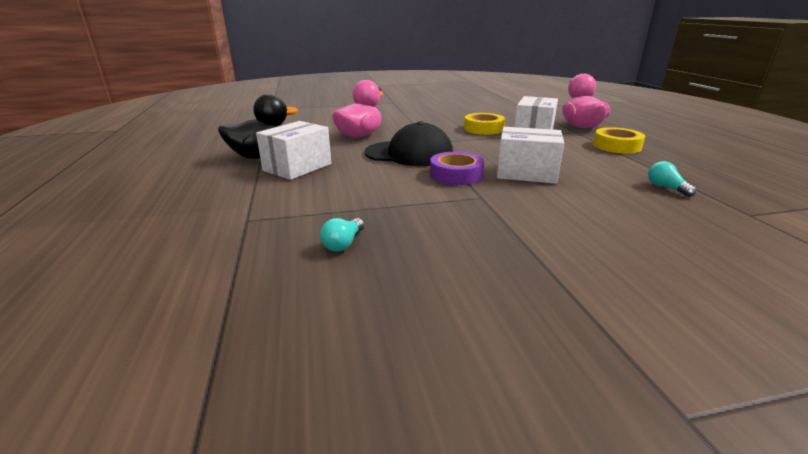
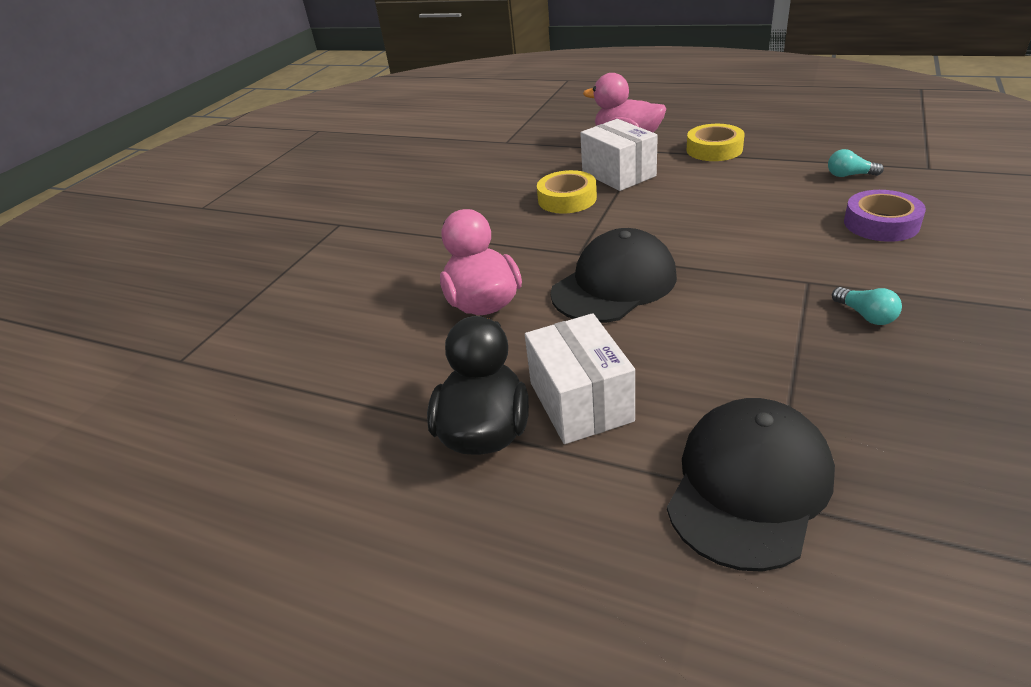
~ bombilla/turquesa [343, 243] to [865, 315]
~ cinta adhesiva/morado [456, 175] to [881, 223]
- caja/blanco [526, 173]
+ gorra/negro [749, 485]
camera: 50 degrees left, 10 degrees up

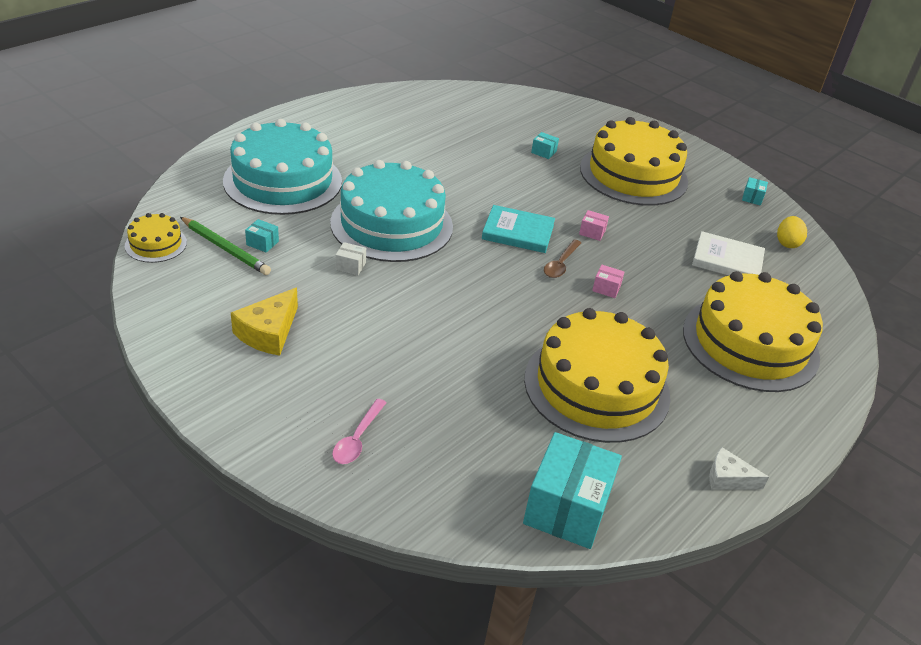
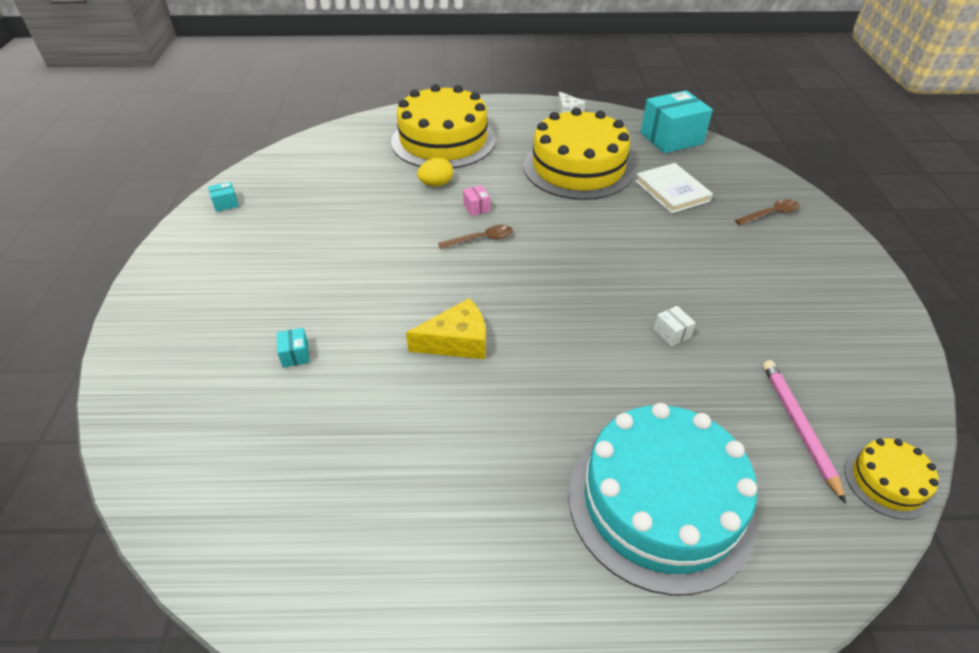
~ lápiz/verde [225, 248] to lápiz/rosa [798, 426]
~ queso/amarillo [268, 332] to [457, 341]
- caja/turquesa [262, 243]
- tarta/turquesa [391, 224]
~ cuchara/rosa [357, 439] to cuchara/marrón [771, 214]
- libro/turquesa [518, 232]
- caja/rosa [592, 232]
- tarta/amarillo [633, 174]
~ libro/blanco [727, 260] to [672, 191]
~ huevo/amarillo [787, 243] to [436, 184]
camera: 130 degrees left, 5 degrees up

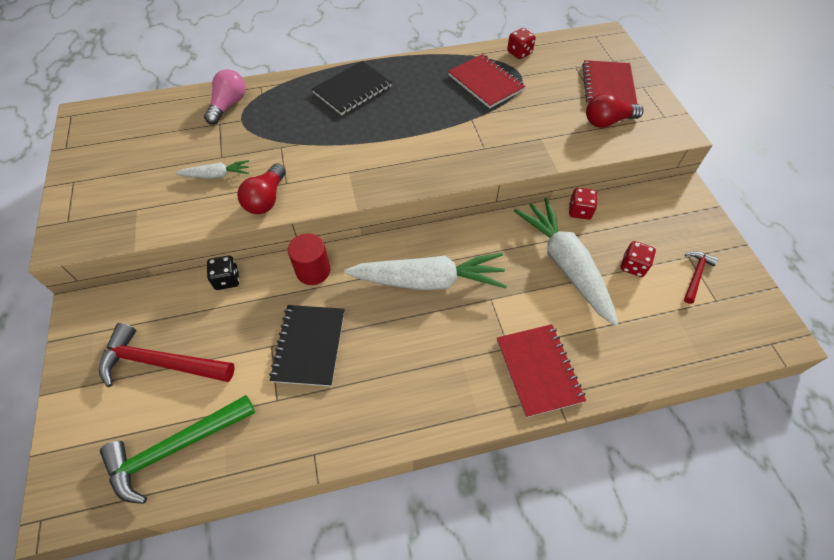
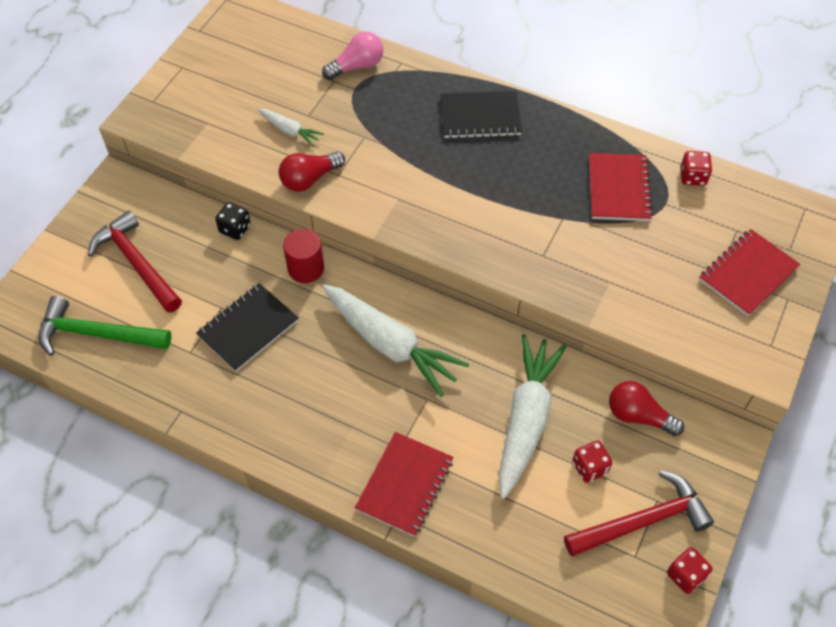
~ dado/rojo [579, 211] to [685, 575]
~ bombilla/rojo [607, 121] to [638, 416]
~ martillo/rojo [695, 275] = [642, 521] x1.89
camera: 40 degrees right, 0 degrees up

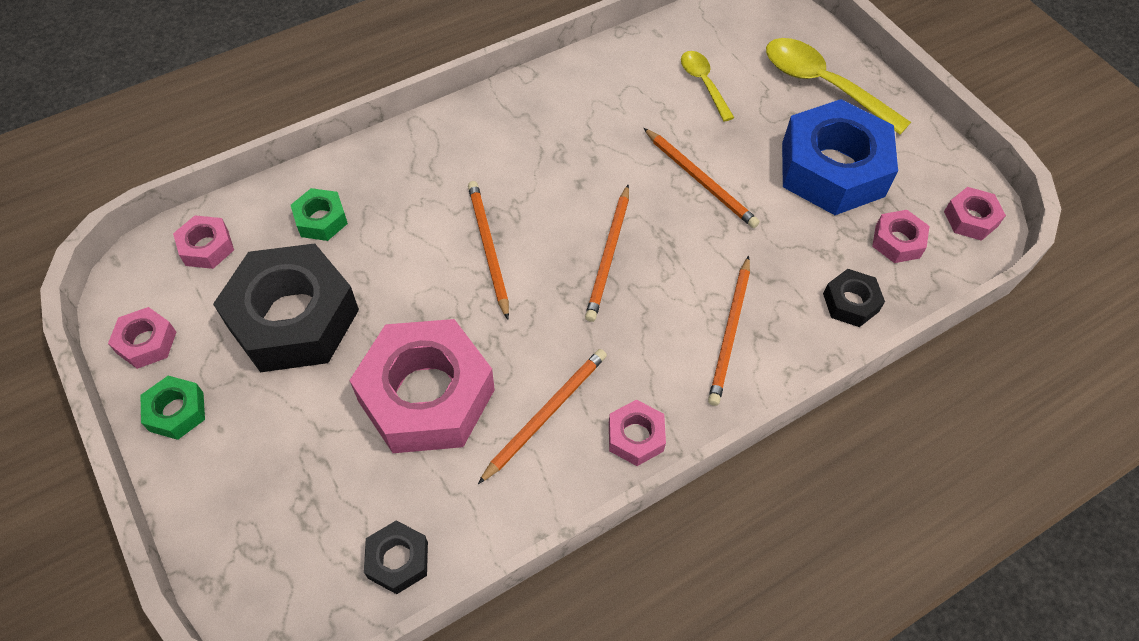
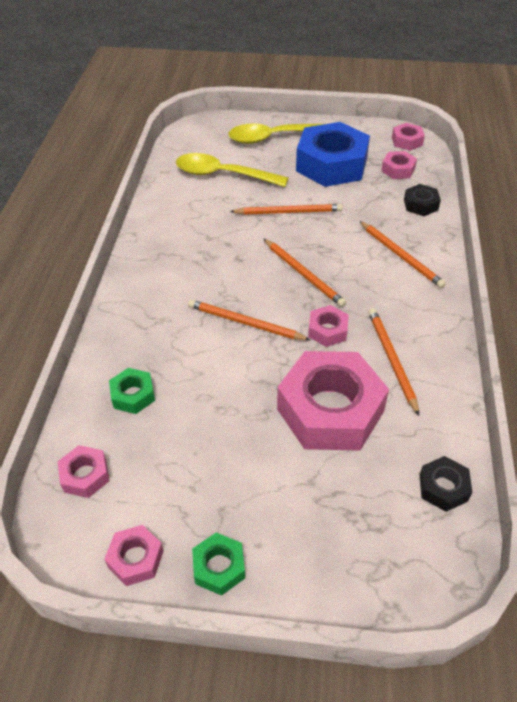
- tuerca/negro [293, 318]
~ tuerca/rosa [635, 437] to [327, 330]
~ cuchara/amarillo [703, 84] = [223, 175] x1.72
camera: 50 degrees left, 10 degrees down

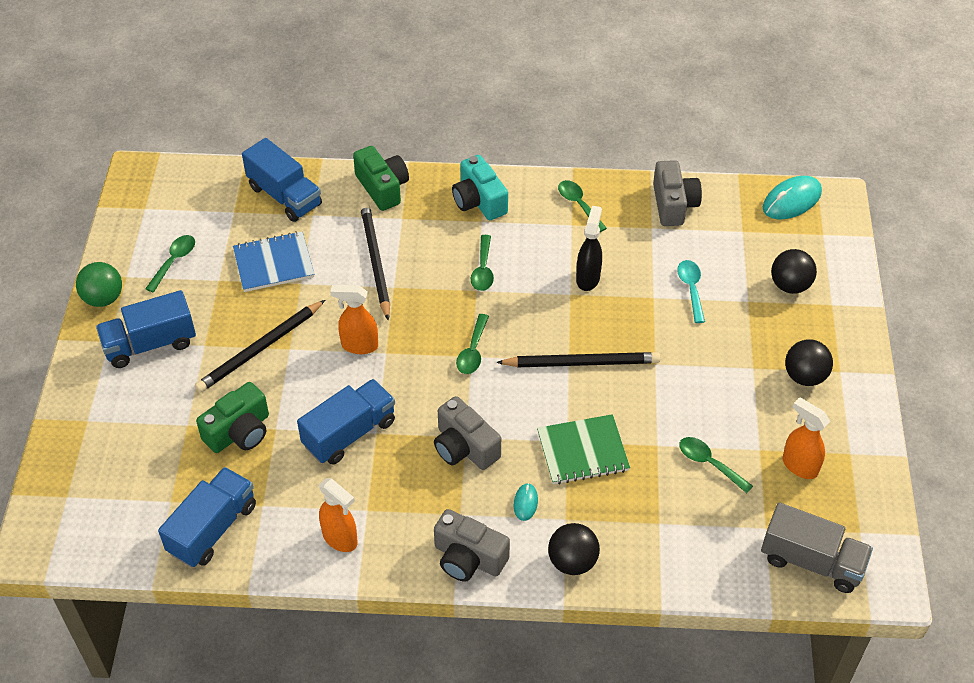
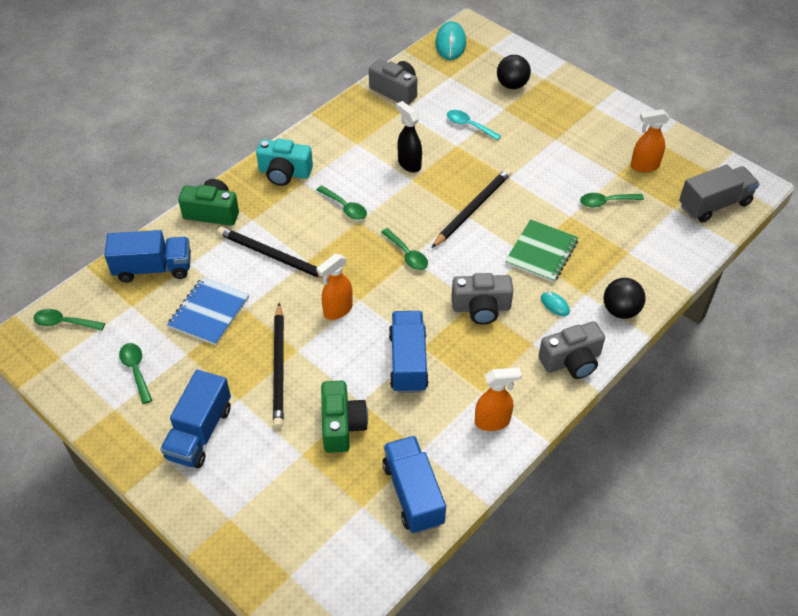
- pelota/verde [103, 298]
~ cuchara/verde [578, 204] to [64, 323]
- pelota/negro [804, 376]
camera: 50 degrees left, 0 degrees up

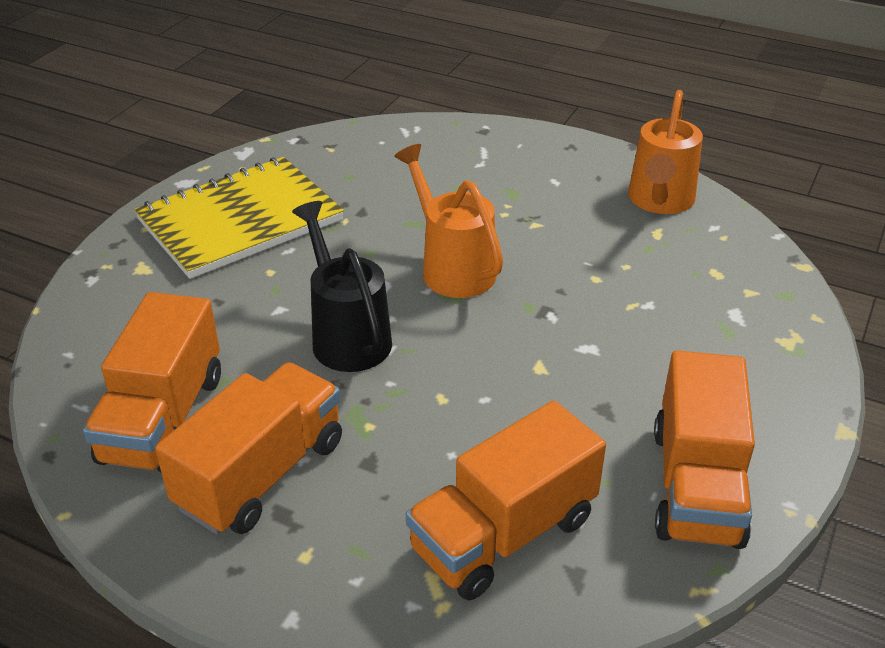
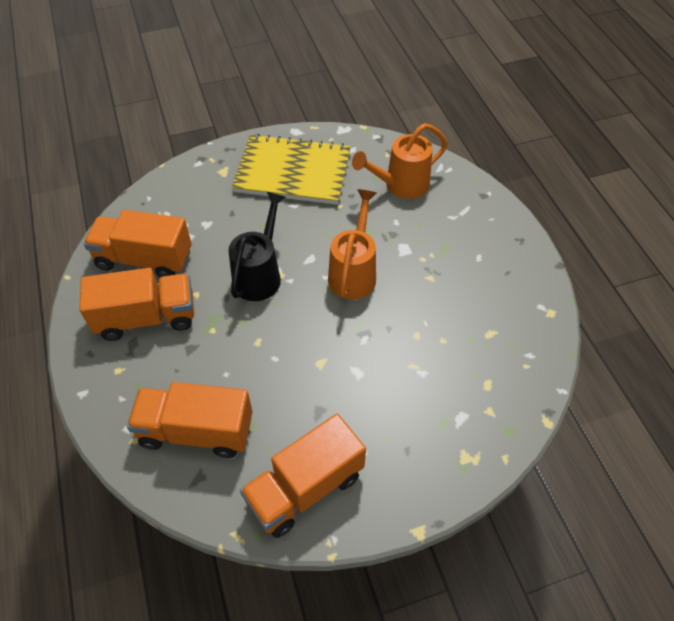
~ camión/naranja [163, 418] = [144, 259] 45 degrees clockwise
~ regadera/naranja [659, 201] to [401, 185]
camera: 45 degrees right, 15 degrees up

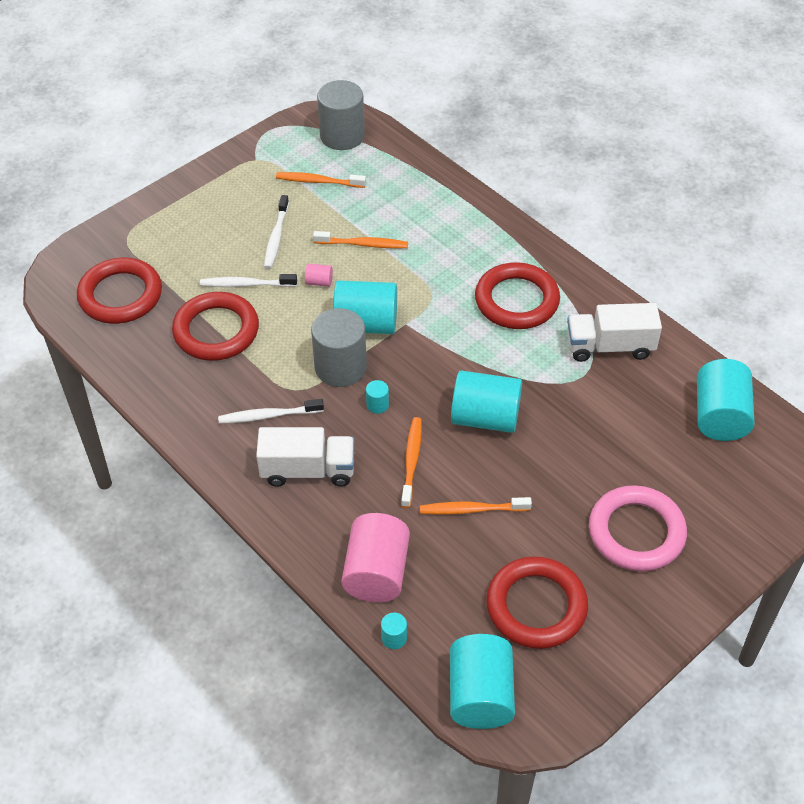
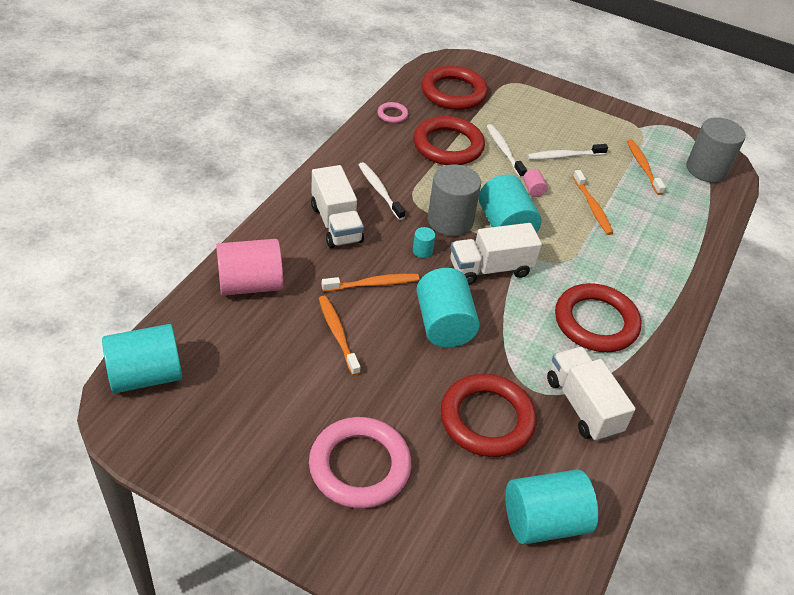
- cilindro/turquesa [394, 638]
~ anillo/rojo [536, 606] to [487, 419]
+ anillo/rosa [392, 115]
+ camión/blanco [490, 269]
camera: 65 degrees right, 5 degrees down

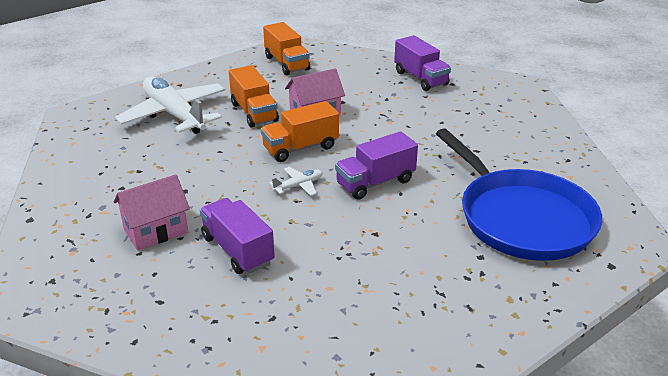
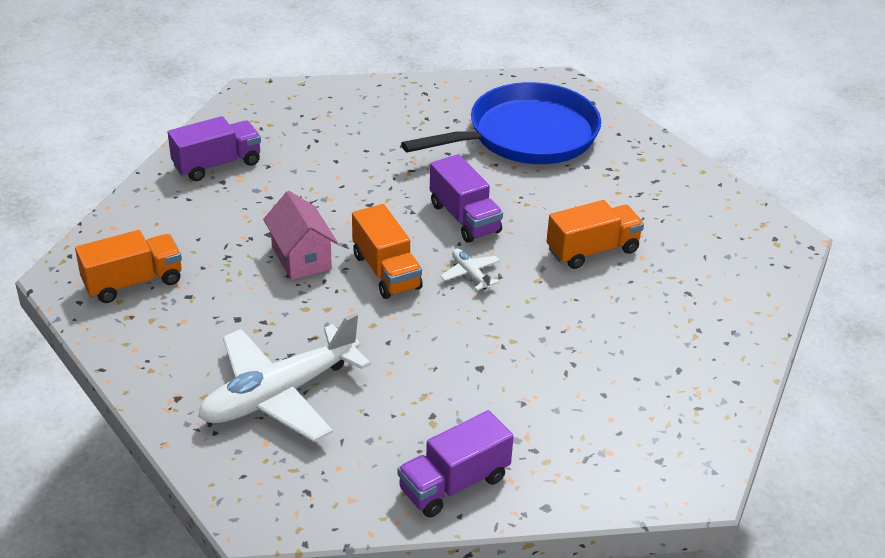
- casa/rosa [156, 231]
~ camión/morado [237, 250] to [454, 484]
~ camión/naranja [254, 112] to [592, 250]
camera: 90 degrees left, 5 degrees up

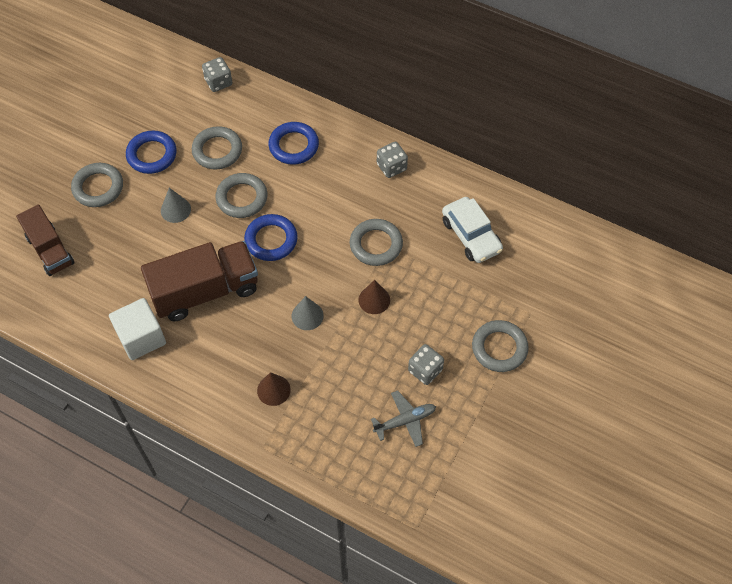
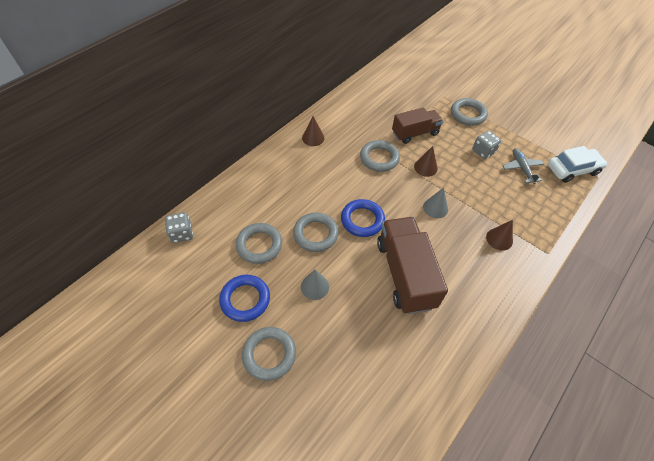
~ camión/marrón [50, 250] to [415, 133]
- cubo/blanco [141, 338]
- anillo/azul [294, 146]
~ dado/gris [391, 167] to cono/marrón [313, 138]
~ coche/blanco [471, 235] to [572, 169]
camera: 80 degrees left, 5 degrees down

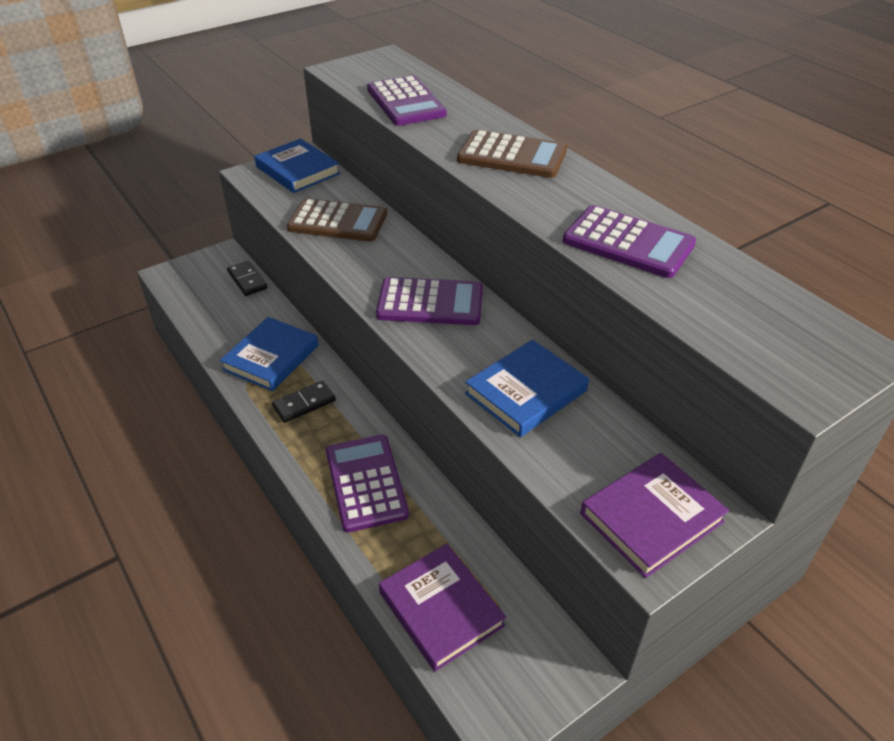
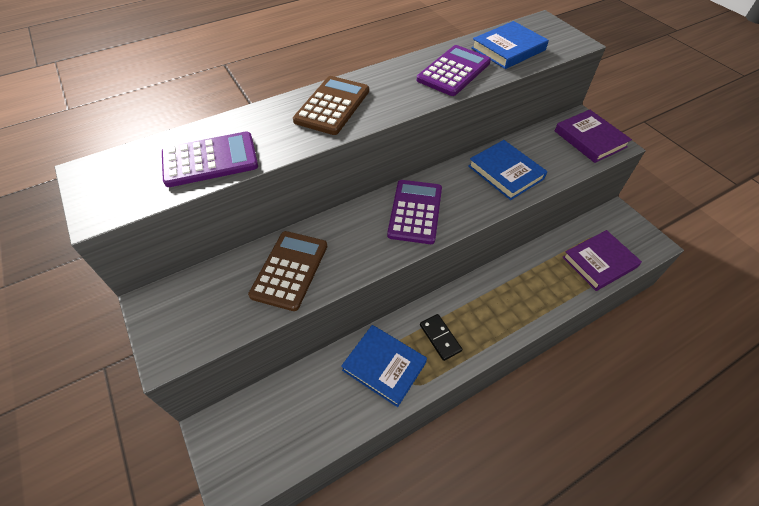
- ficha de dominó/negro [247, 280]
~ libro/azul [297, 170] to [508, 49]
- calculadora/morado [366, 483]
camera: 85 degrees left, 10 degrees up

